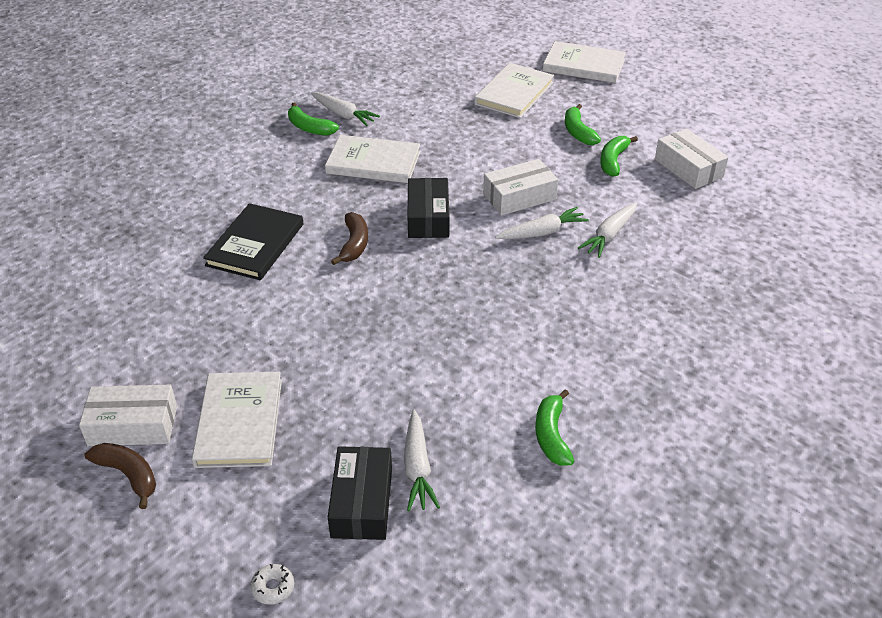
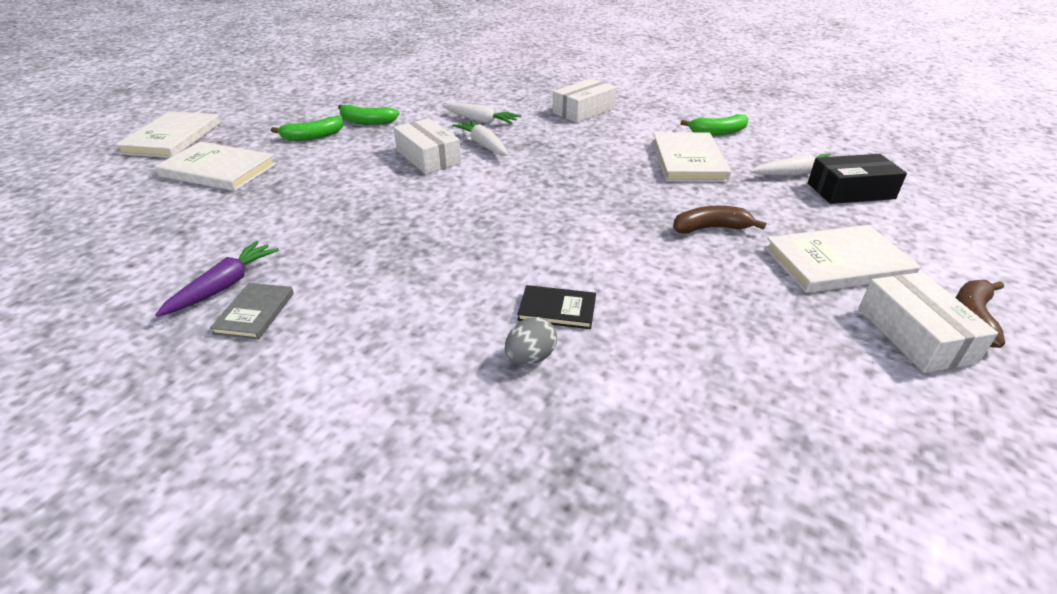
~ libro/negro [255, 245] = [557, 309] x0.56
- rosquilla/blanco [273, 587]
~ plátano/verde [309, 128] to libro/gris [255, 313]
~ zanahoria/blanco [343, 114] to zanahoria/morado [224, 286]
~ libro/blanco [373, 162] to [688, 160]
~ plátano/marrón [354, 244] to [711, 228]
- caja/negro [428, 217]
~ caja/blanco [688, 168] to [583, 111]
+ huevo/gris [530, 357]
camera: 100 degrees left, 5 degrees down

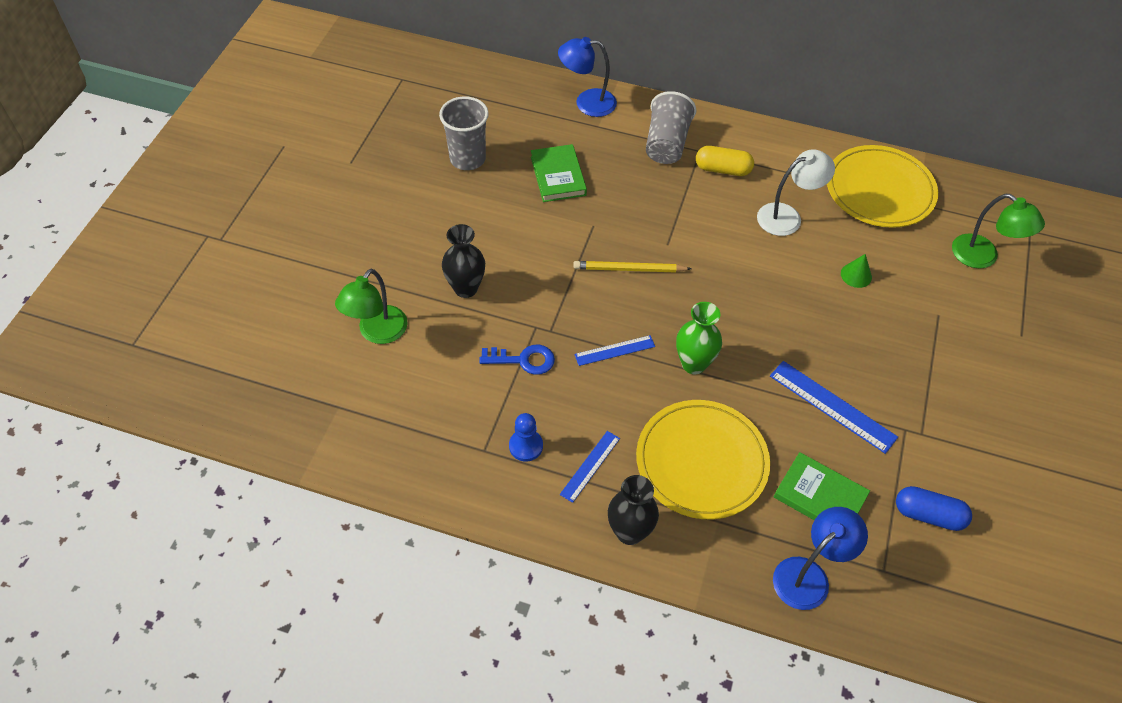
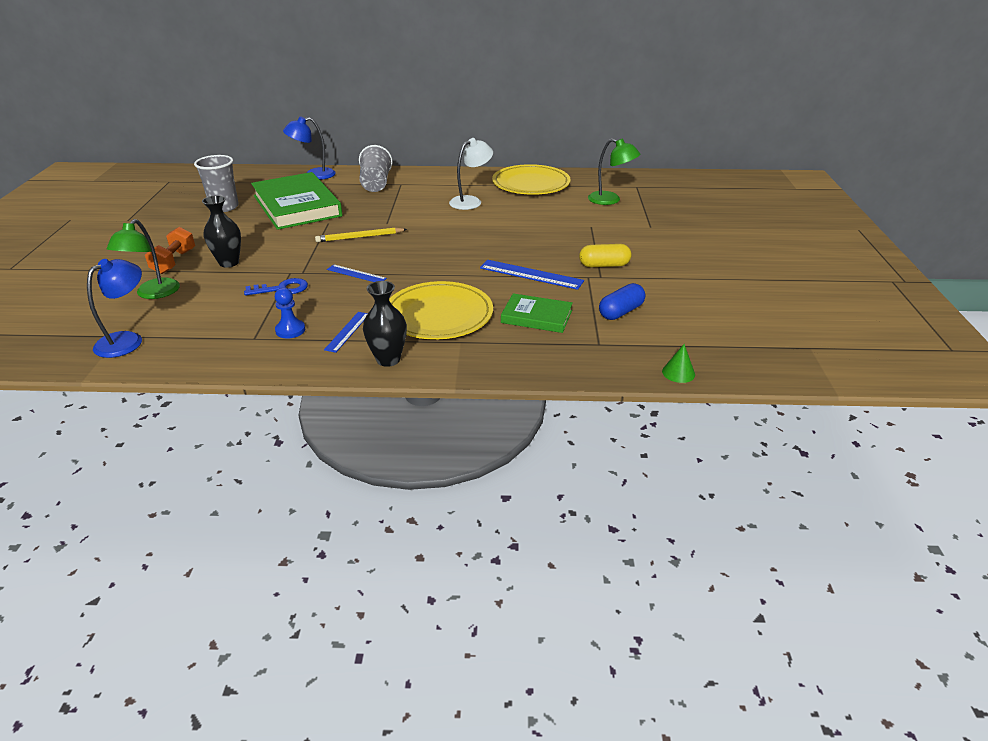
~ libro/verde [558, 176] = [296, 206] x1.93
~ regla/azul [614, 350] = [356, 274] 60 degrees clockwise
- florero/verde [693, 364]
~ cápsula/amarillo [723, 169] to [604, 265]
~ lámpara/azul [809, 575] to [127, 340]
~ cono/verde [856, 275] to [678, 373]
~ cápsula/azul [928, 515] = [621, 312] 45 degrees counterclockwise
+ mancuerna/naranja [174, 262]
camera: 15 degrees left, 20 degrees down

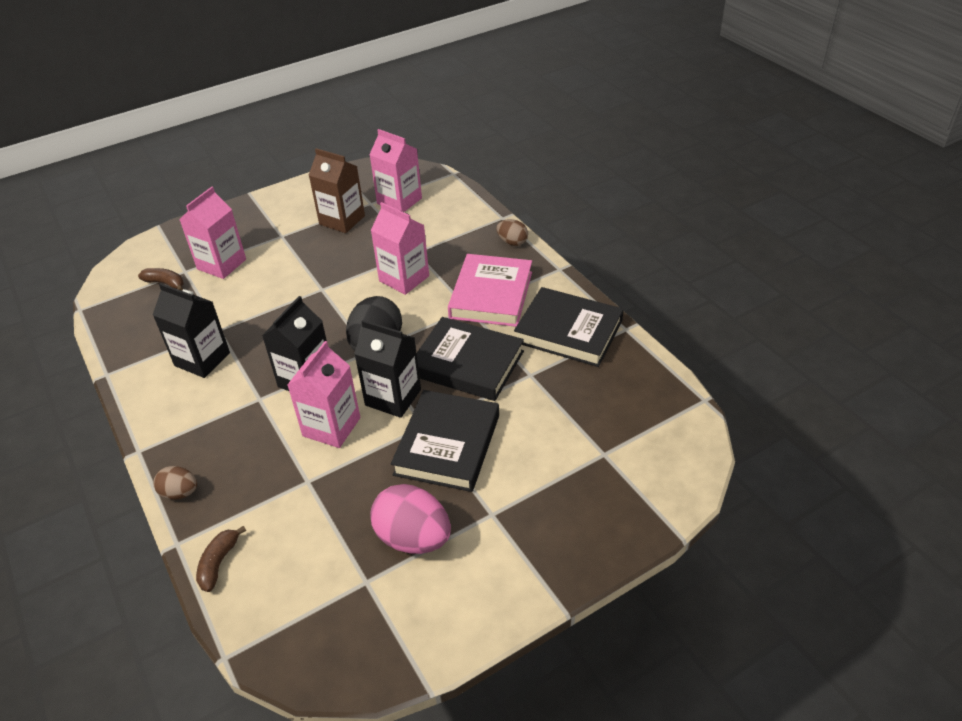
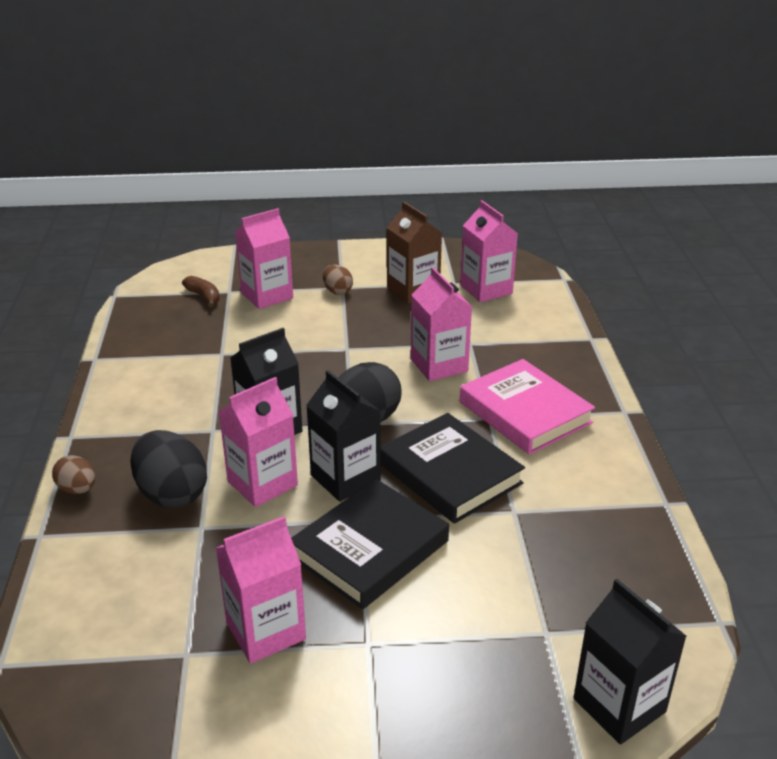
~ cartón de leche/negro [202, 359] to [619, 705]
- plátano/marrón [219, 563]
~ huevo/rosa [413, 538] to cartón de leche/rosa [266, 631]
~ libro/rosa [491, 295] = [524, 412] 75 degrees counterclockwise
~ huevo/marrón [512, 242] to [337, 291]
- libro/negro [568, 331]
+ huevo/negro [172, 494]
camera: 25 degrees right, 10 degrees down

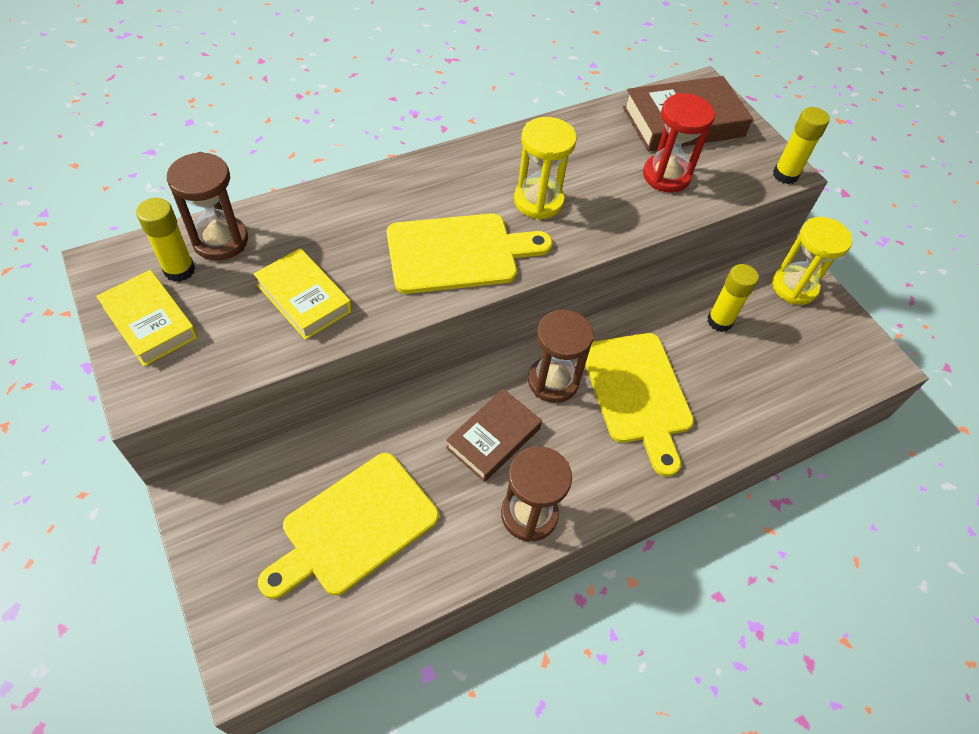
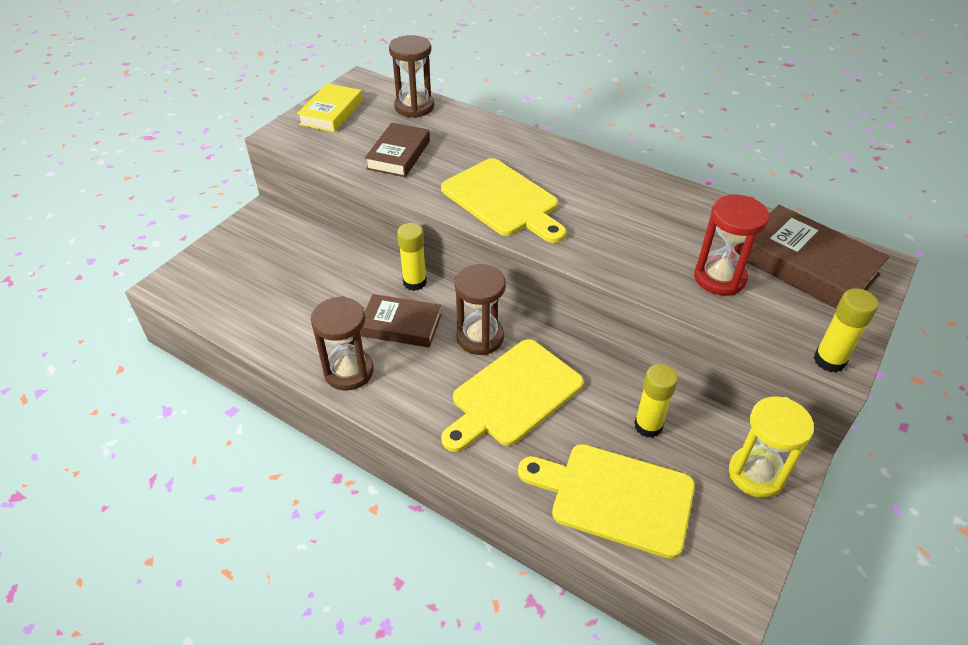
~ barra de pegamento/amarillo [179, 270] to [414, 282]
~ libro/amarillo [304, 298] to libro/marrón [398, 155]
~ tabla de cortar/amarillo [354, 527] to [615, 497]
- reloj de arena/amarillo [538, 201]
camera: 65 degrees right, 10 degrees down

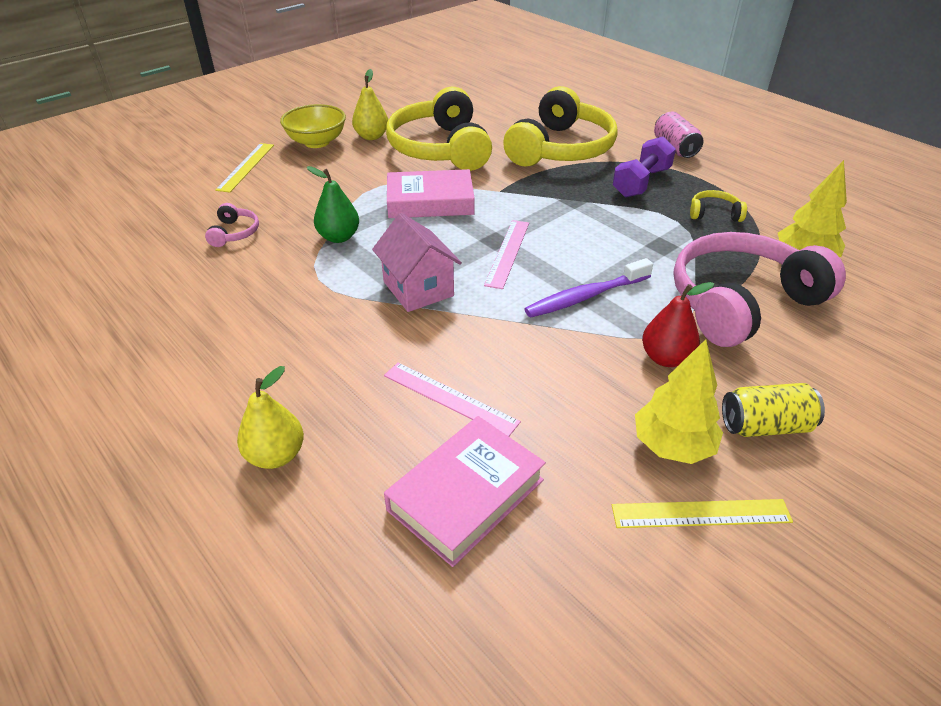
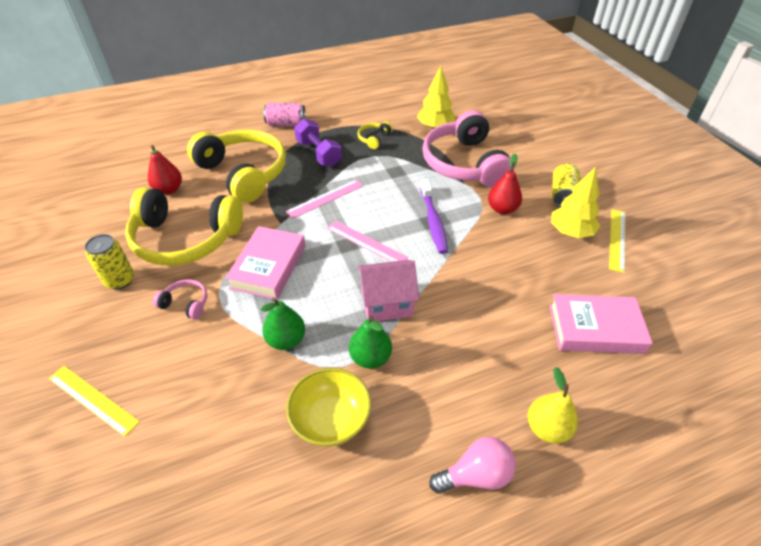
~ auriculares/rosa [234, 233] to [186, 303]
~ cuenco/amarillo [317, 142] to [331, 420]
~ pera/amarillo [371, 136] to lata/amarillo [120, 280]
~ regla/rosa [450, 398] to [325, 198]
~ libro/rosa [466, 495] = [595, 329] 60 degrees counterclockwise
+ pera/rojo [169, 189]
+ pera/verde [370, 358]
+ bombilla/rosa [476, 475]
camera: 70 degrees left, 5 degrees up

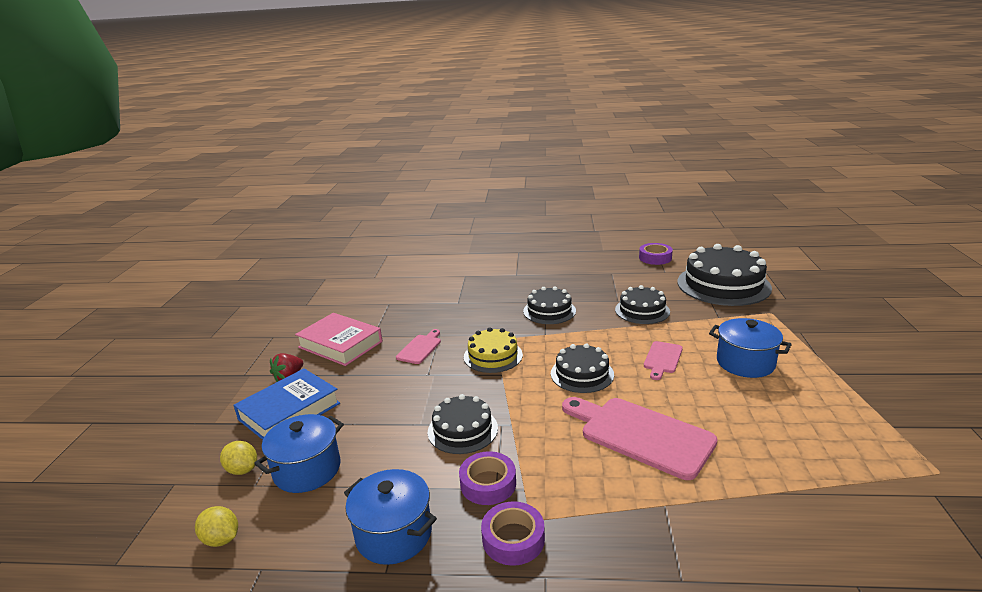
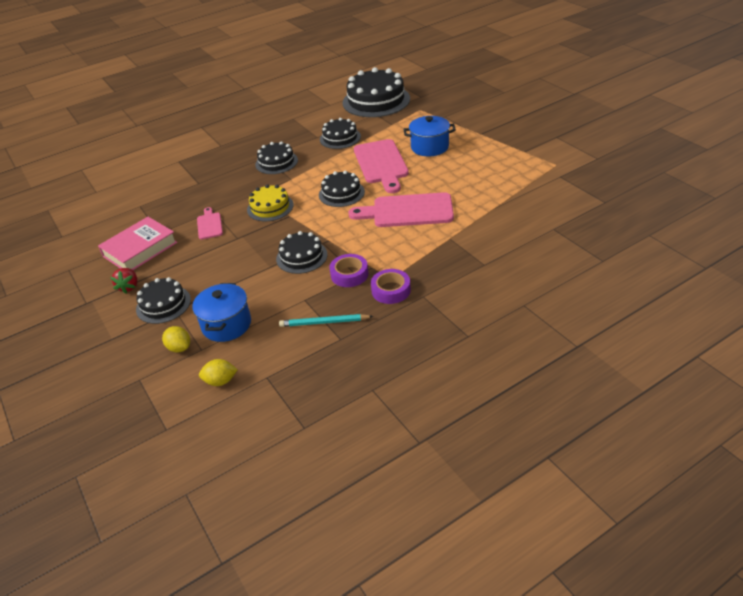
~ limón/amarillo [242, 470] = [179, 348] 45 degrees clockwise
~ libro/azul [289, 411] to tarta/negro [163, 304]
~ libro/rosa [340, 344] = [140, 249] 45 degrees counterclockwise
~ olla/azul [394, 534] to lápiz/turquesa [324, 322]
- cinta adhesiva/morado [655, 258]
~ tabla de cortar/rosa [662, 359] = [381, 164] x1.97
camera: 35 degrees left, 15 degrees up

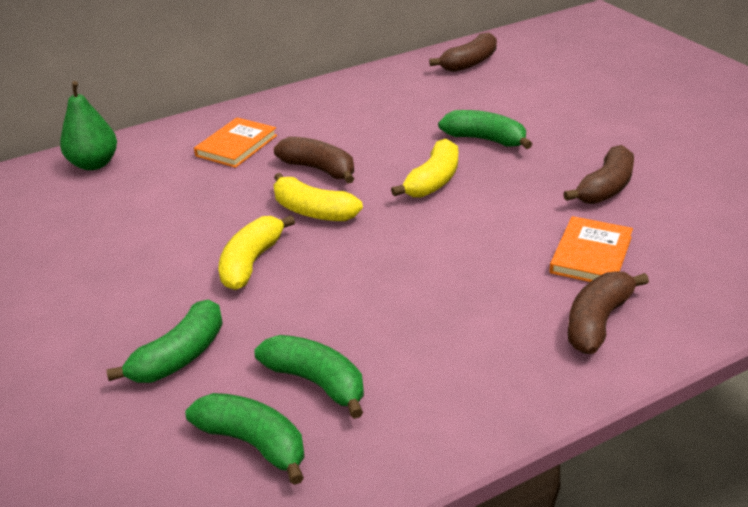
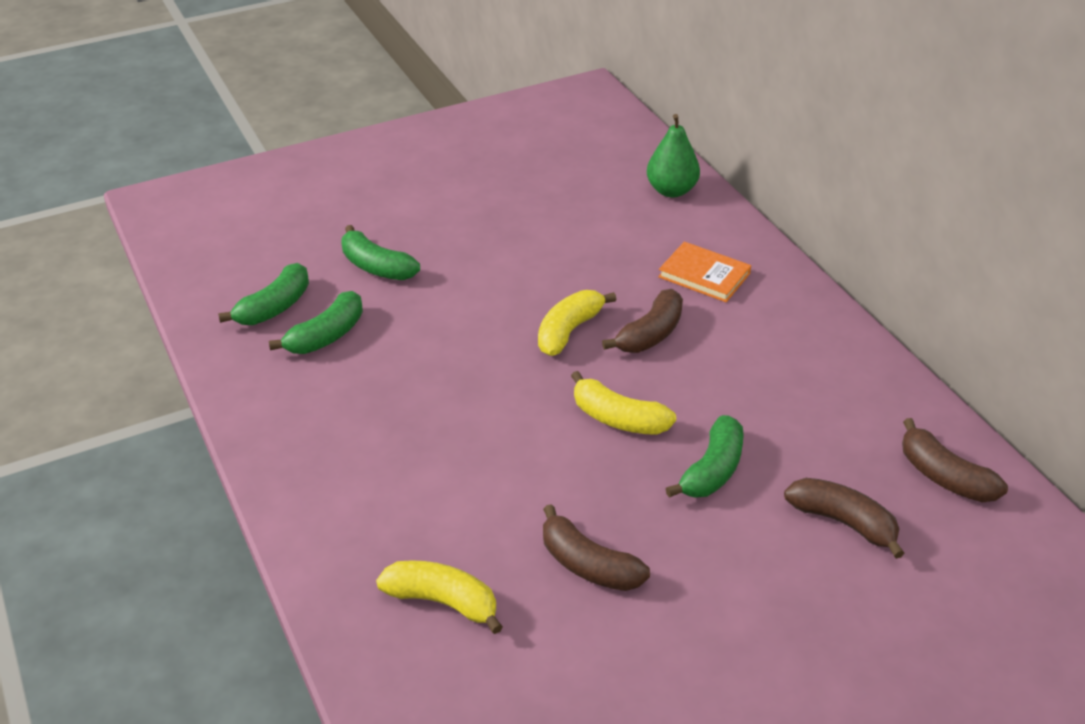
~ plátano/amarillo [251, 262] to [442, 601]
- libro/naranja [591, 255]
~ plátano/marrón [597, 322] to [843, 522]
camera: 90 degrees right, 5 degrees up

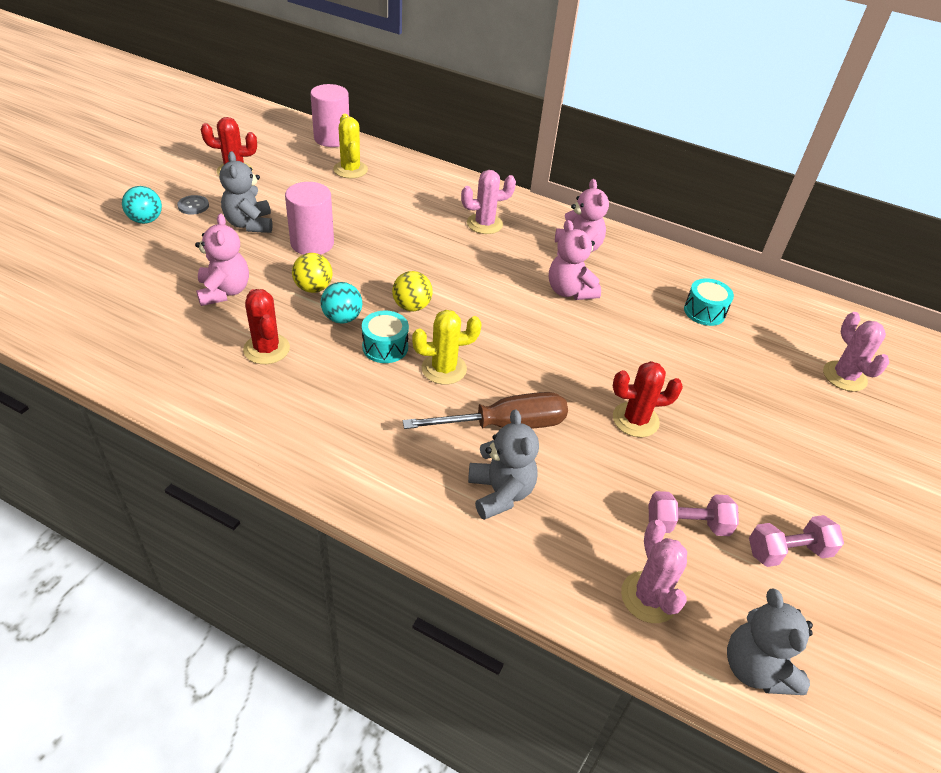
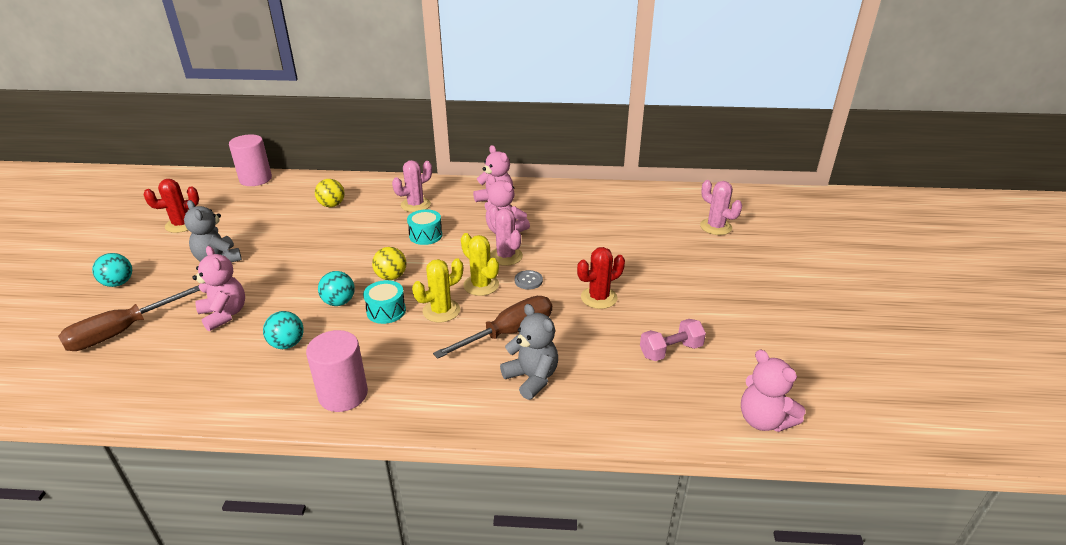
~ botón/gris [193, 206] to [528, 281]
~ cactus/rojo [266, 349] to pelota/turquesa [287, 344]
~ cilindro/rosa [312, 243] to [343, 394]
~ pelota/amarillo [313, 288] to [332, 205]
~ cactus/amarillo [350, 170] to [481, 285]
~ cactus/rosa [649, 597] to [505, 256]
~ tambor/turquesa [704, 312] to [425, 235]
~ osito/gris [756, 668] to osito/rosa [763, 420]
- mancuerna/rosa [788, 552]
+ destornillador/marrón [122, 332]
camera: 20 degrees left, 10 degrees down

